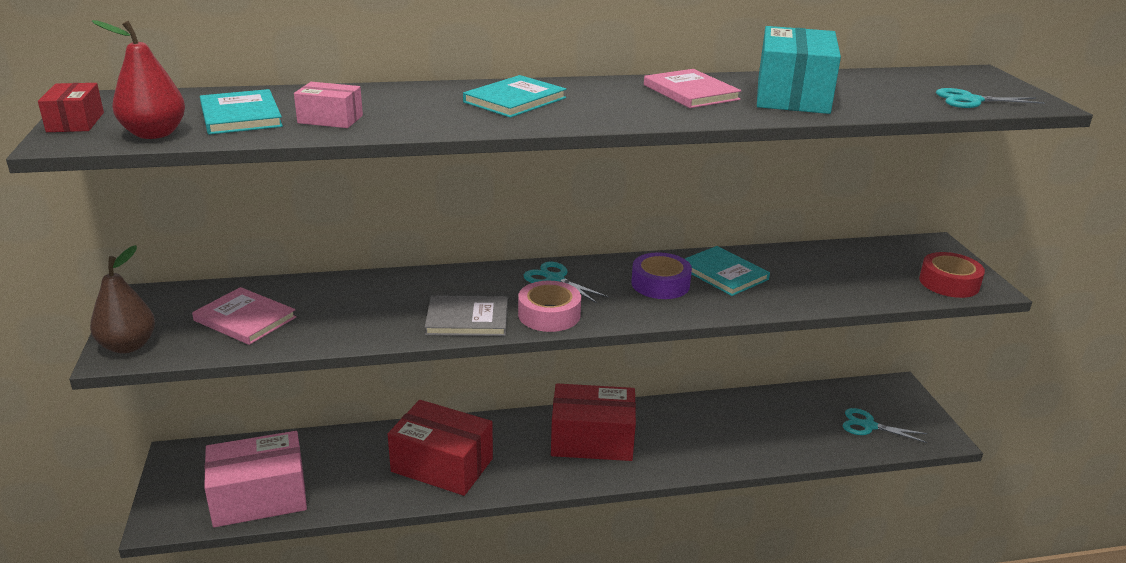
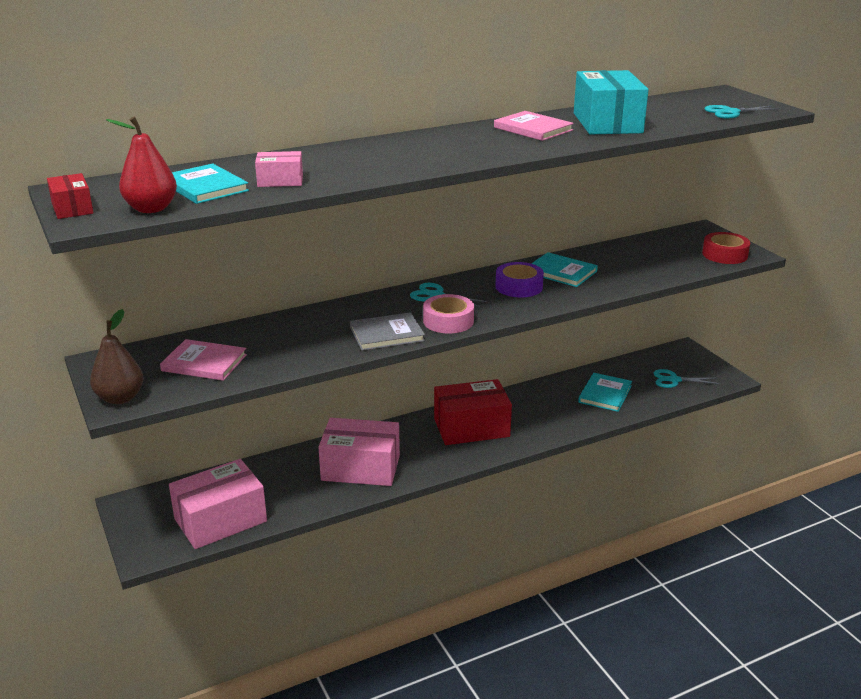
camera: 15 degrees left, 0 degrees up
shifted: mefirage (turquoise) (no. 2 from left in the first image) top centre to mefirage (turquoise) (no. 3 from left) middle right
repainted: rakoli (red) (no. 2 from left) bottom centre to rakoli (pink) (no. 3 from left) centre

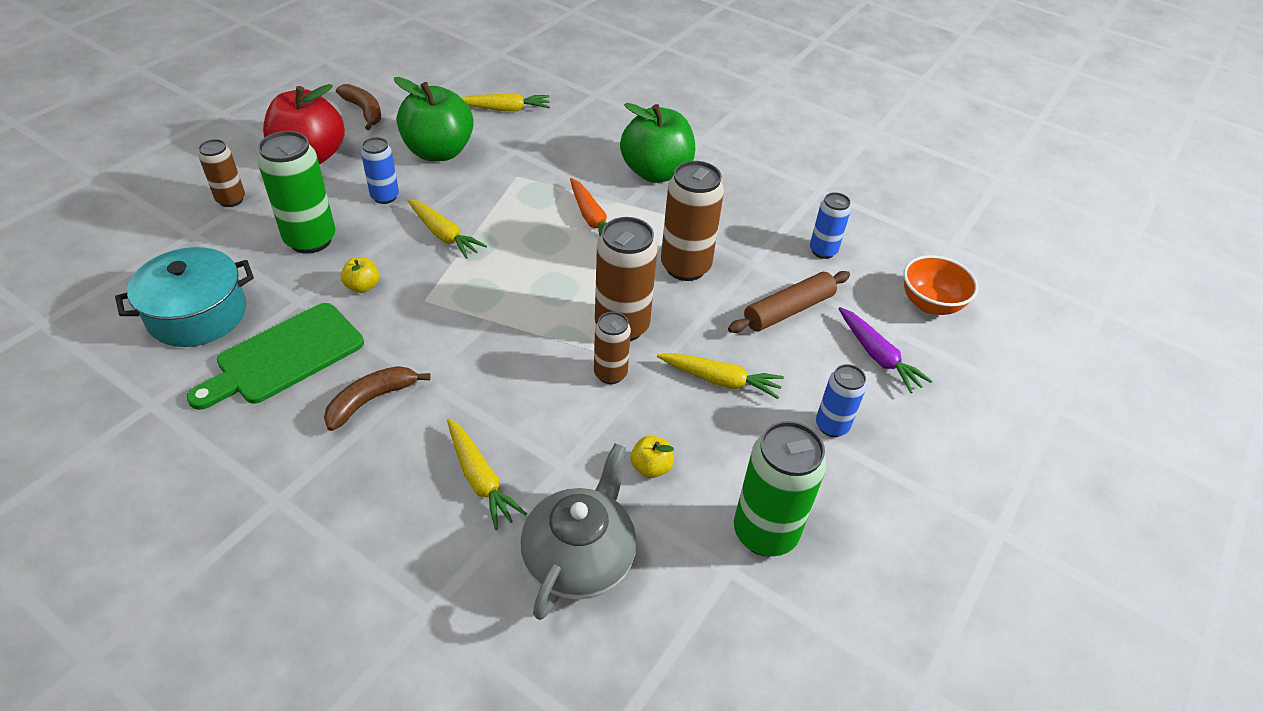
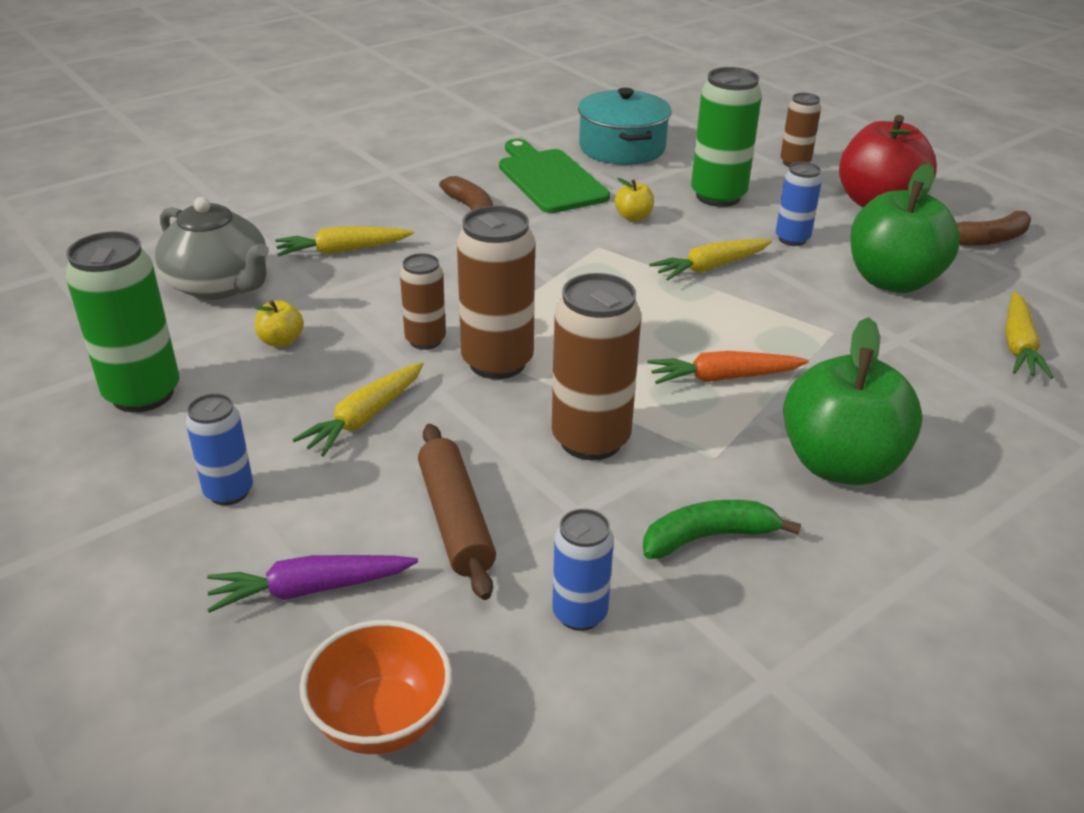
camera: 110 degrees right, 10 degrees down
new: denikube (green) centre

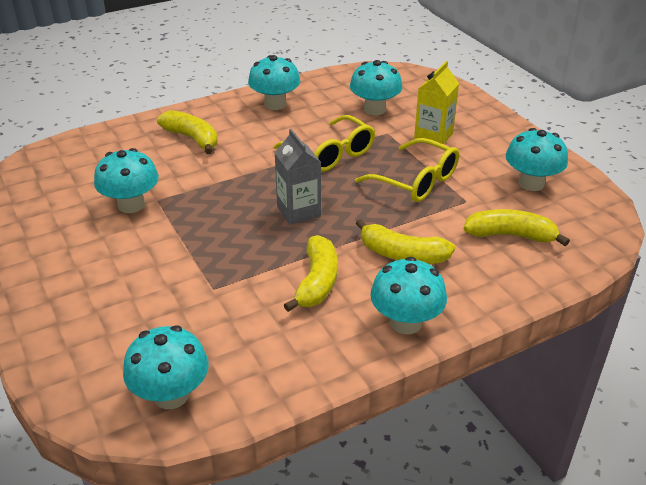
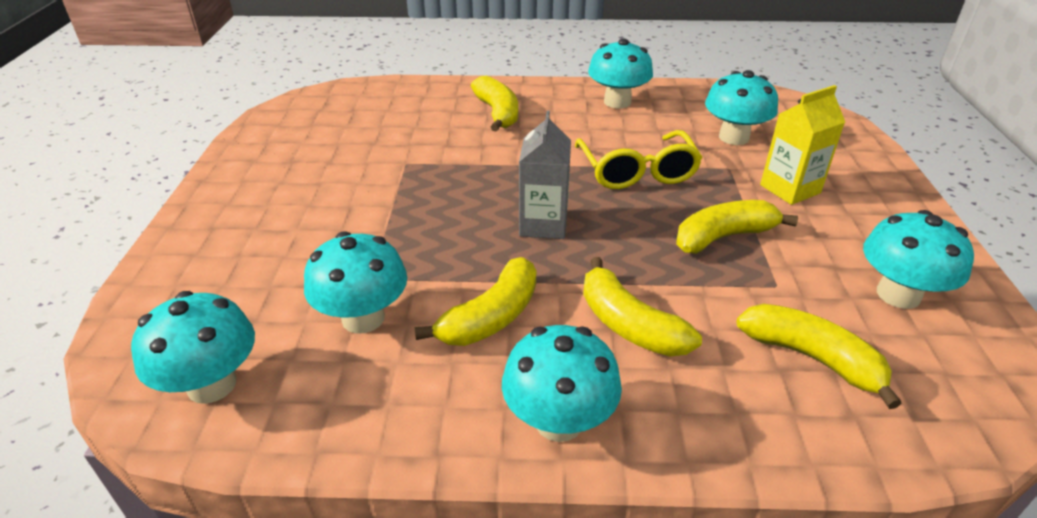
camera: 30 degrees right, 0 degrees up
shifted: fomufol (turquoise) (no. 1 from left in the first image) middle left to fomufol (turquoise) (no. 2 from left) centre
swapped: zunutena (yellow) (no. 2 from left) centre to denikube (yellow) (no. 4 from left) middle right

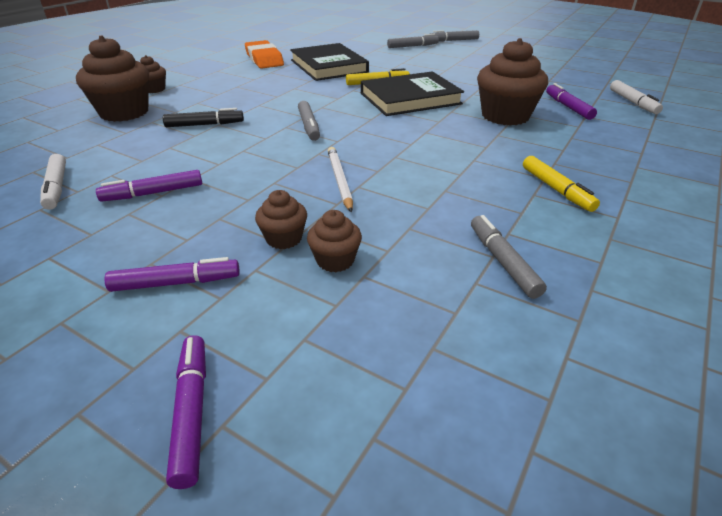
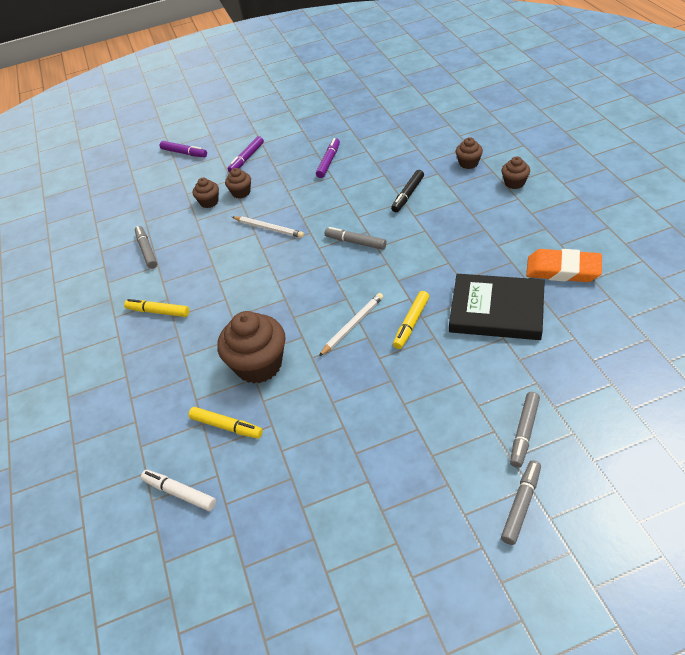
camera: 135 degrees right, 10 degrees up
gone: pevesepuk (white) (no. 1 from left) middle left
swapped: mefirage (black) (no. 2 from left) top centre to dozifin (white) (no. 2 from left) centre
repainted: pevesepuk (purple) (no. 4 from left) top right to pevesepuk (yellow) (no. 2 from left) middle left
rotated: pevesepuk (grey) (no. 4 from left in the first image) middle right = middle left 135 degrees counterclockwise
scaled: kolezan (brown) (no. 1 from left in the first image) top left = top right x0.50

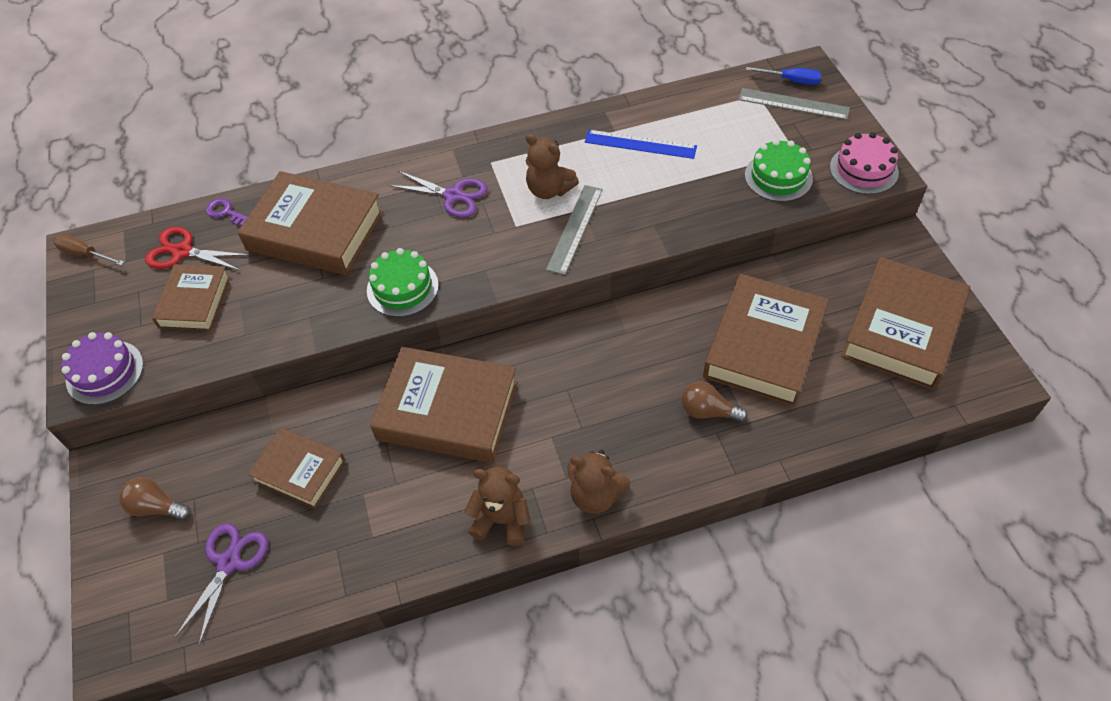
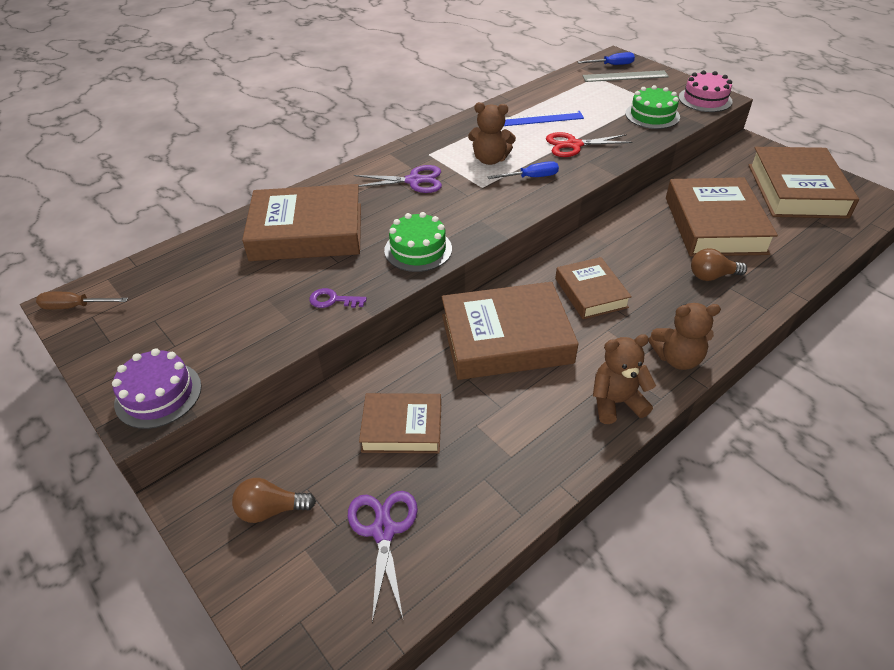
camera: 25 degrees left, 10 degrees down
shifted: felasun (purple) top left to centre; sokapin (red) middle left to top centre; mefirage (brown) (no. 1 from left in the first image) middle left to mefirage (brown) (no. 4 from left) centre
swapped: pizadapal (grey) (no. 1 from left) top centre to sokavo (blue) (no. 1 from left) top centre

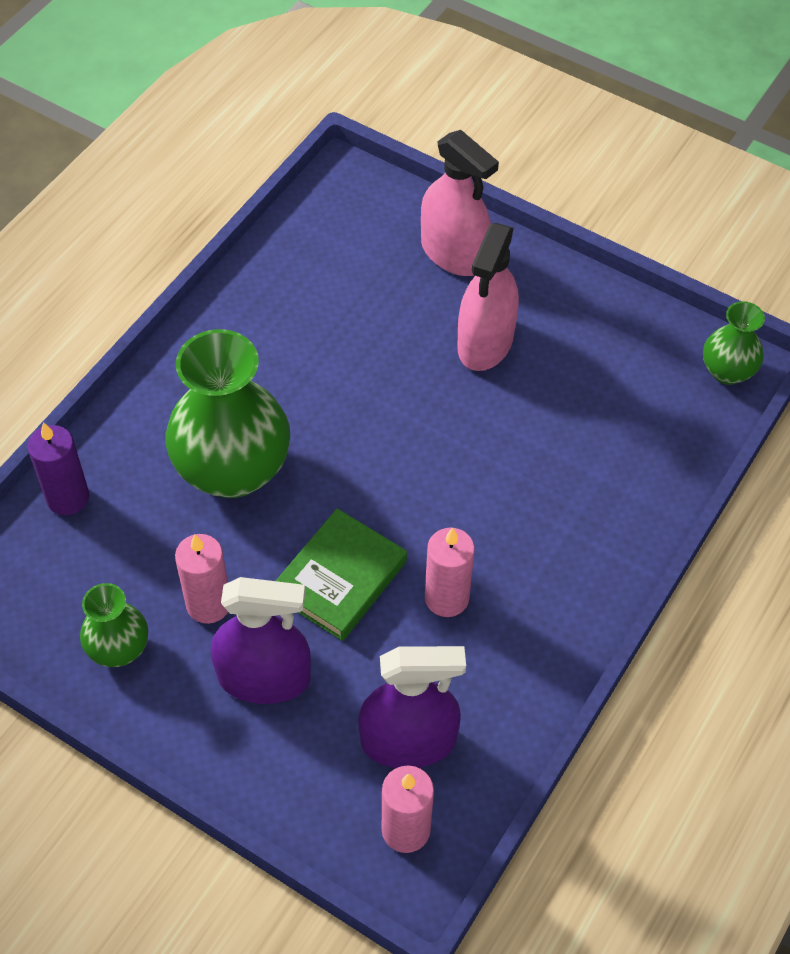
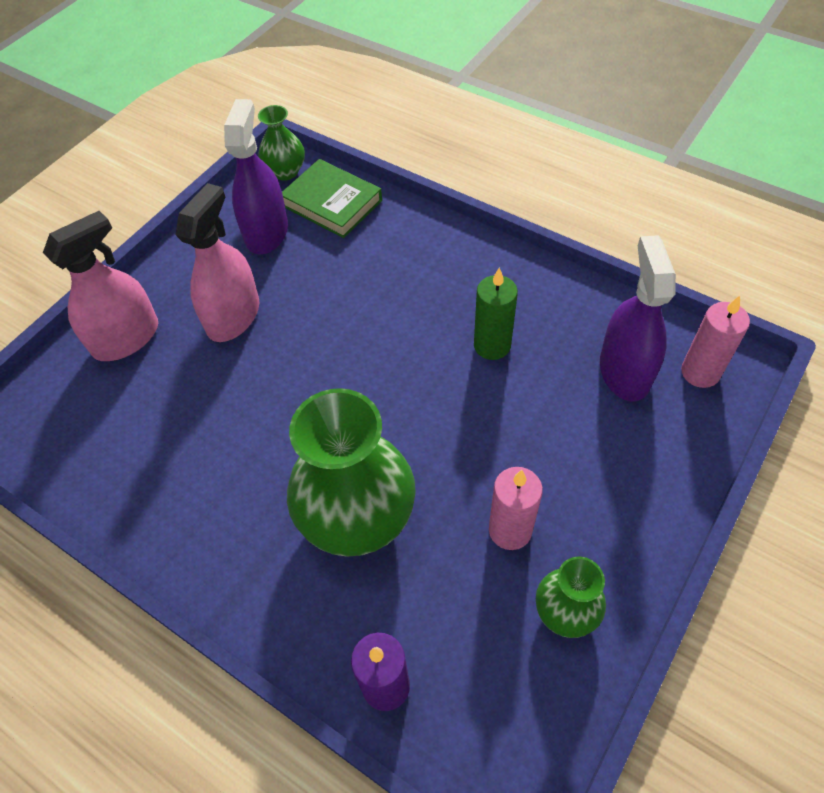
camera: 85 degrees left, 0 degrees up
shifted: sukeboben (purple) (no. 1 from left) bottom left to top left; mefirage (green) centre to top centre
repainted: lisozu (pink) (no. 3 from left) centre to lisozu (green) centre
rotated: sukeboben (pink) (no. 2 from left) top centre = top left 90 degrees counterclockwise

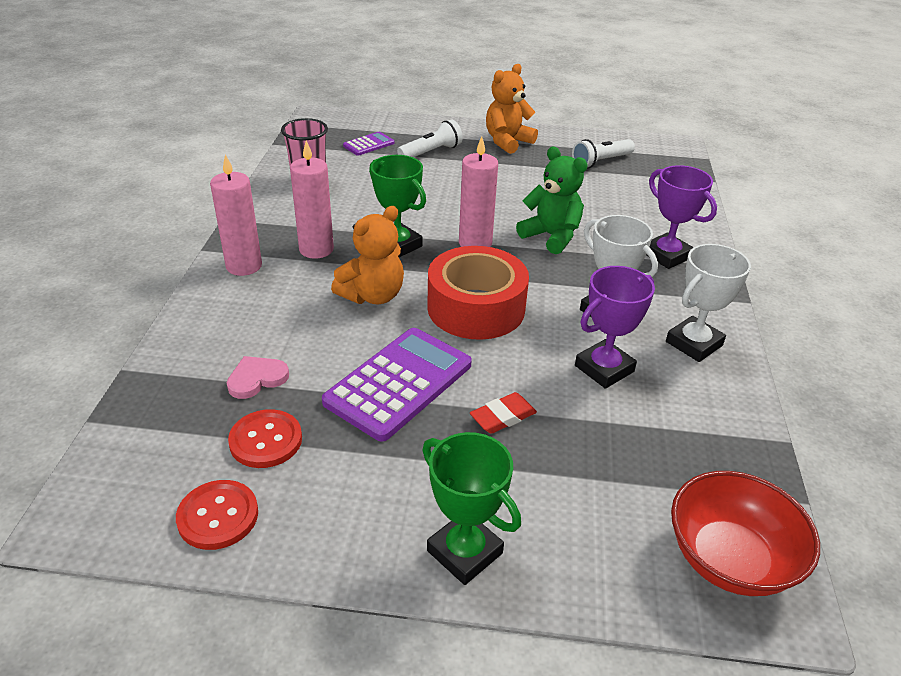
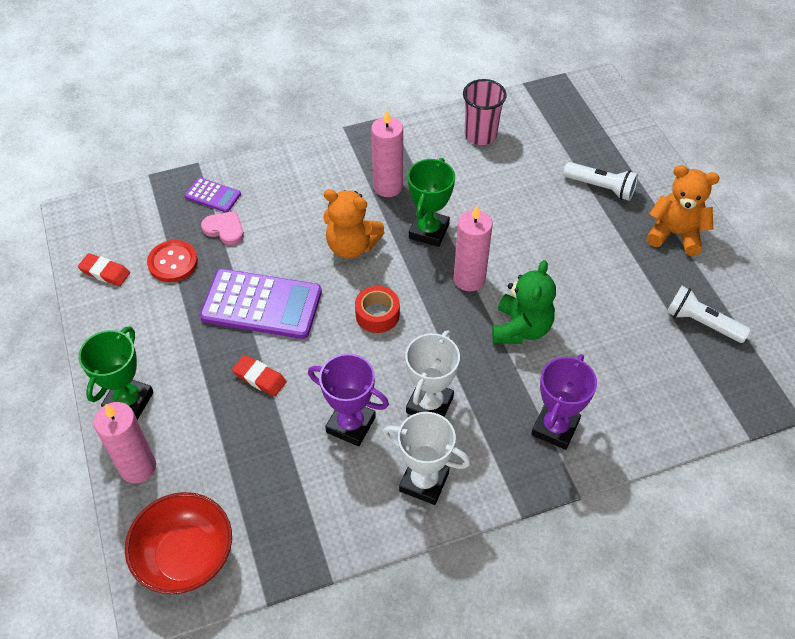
camera: 65 degrees right, 15 degrees up
shifted: lisozu (pink) (no. 1 from left) top left to bottom left; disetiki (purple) (no. 1 from left) top centre to top left
swapped: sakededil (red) (no. 1 from left) bottom left to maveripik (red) (no. 1 from left) middle left
scaled: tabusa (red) centre = centre x0.51

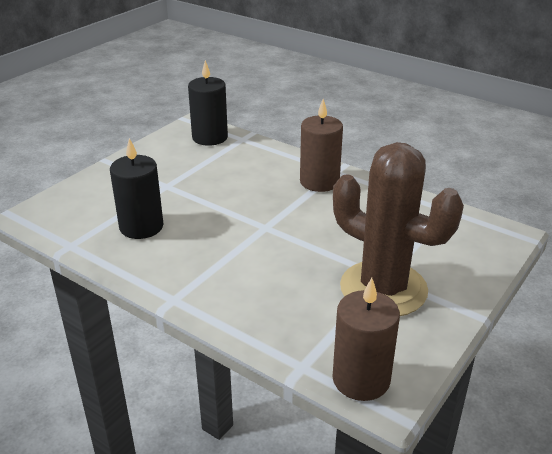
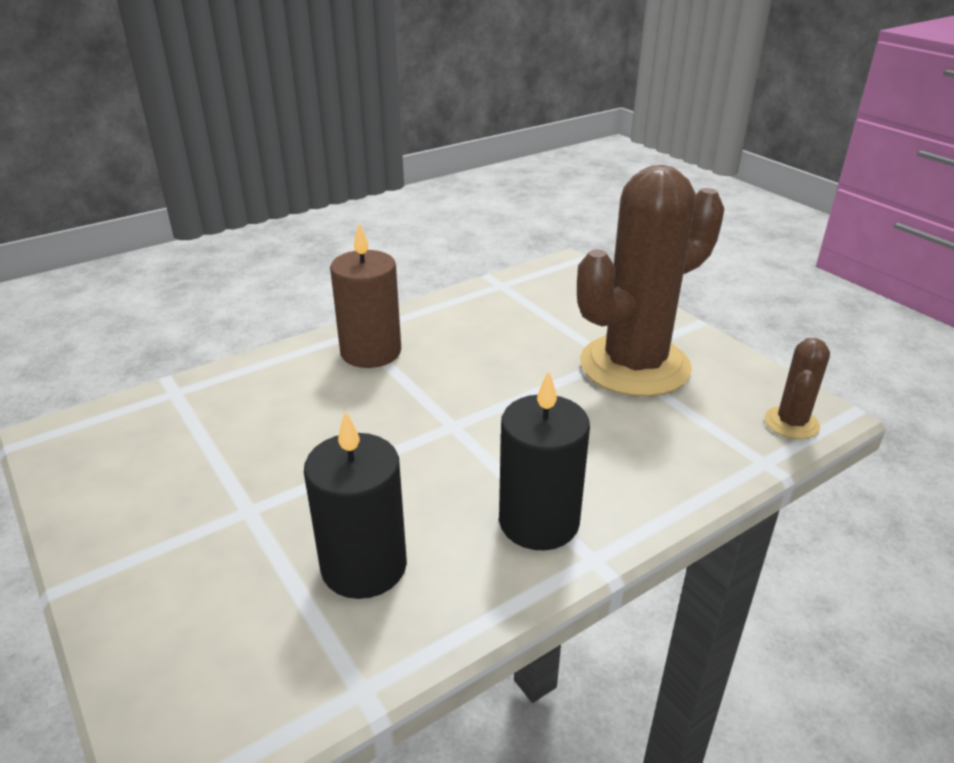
camera: 70 degrees left, 0 degrees up
shifted: lisozu (black) (no. 2 from left) top centre to centre
swapped: lisozu (brown) (no. 2 from left) bottom centre to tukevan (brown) (no. 2 from left) middle right

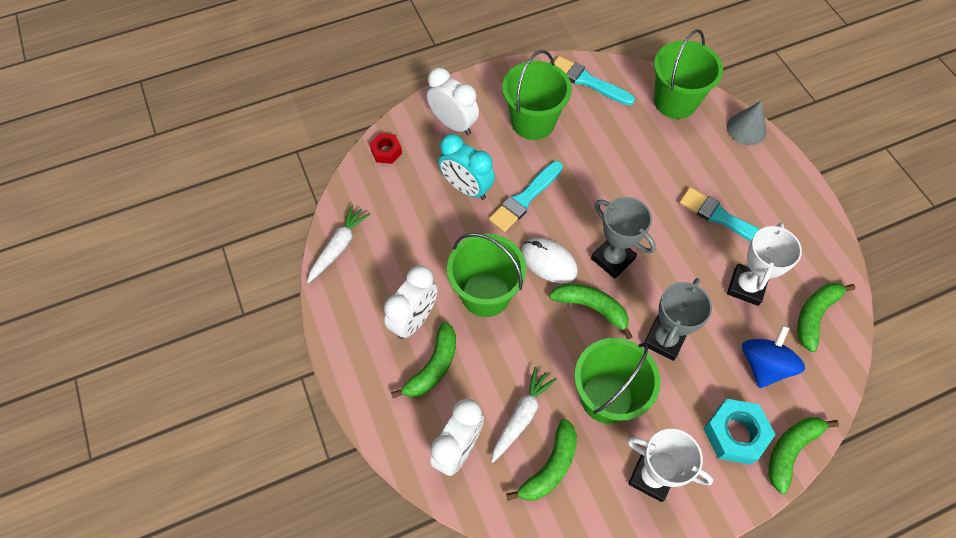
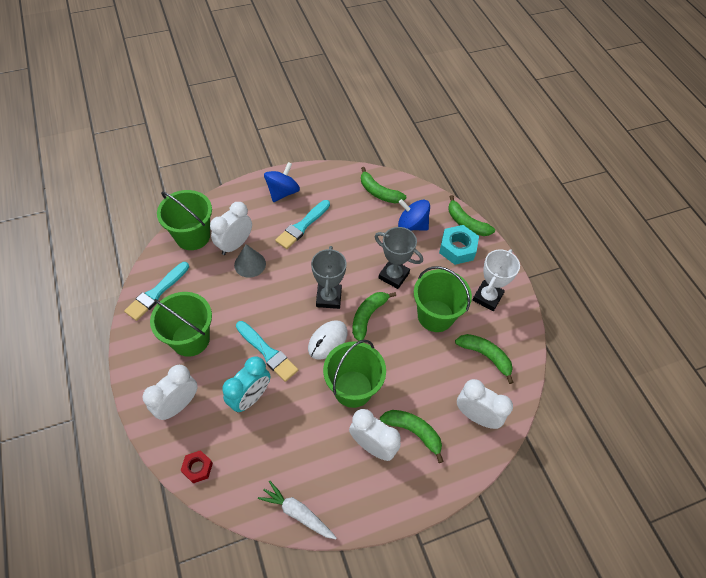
camera: 90 degrees left, 5 degrees down
gone: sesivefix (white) (no. 2 from left) bottom centre; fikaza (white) (no. 2 from left) middle right
new: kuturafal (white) (no. 2 from left) middle left; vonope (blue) (no. 1 from left) top centre
shifted: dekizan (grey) top right to centre
rotated: fikaza (grey) (no. 1 from left) centre = centre 45 degrees counterclockwise

